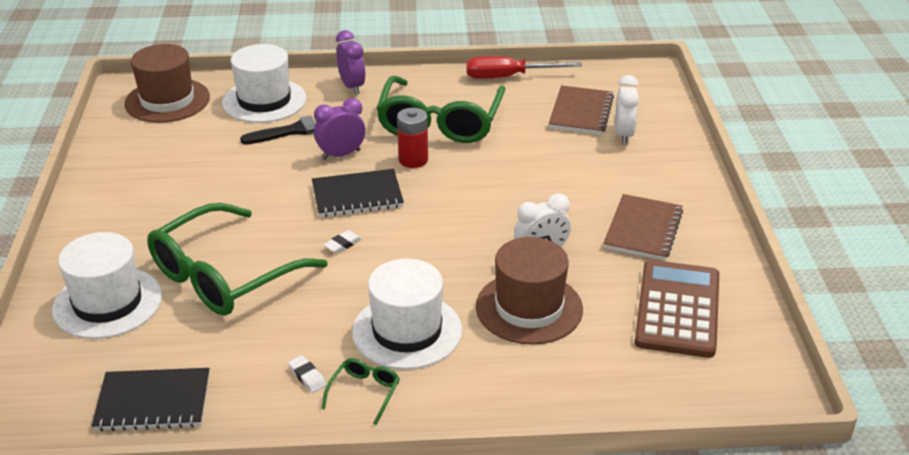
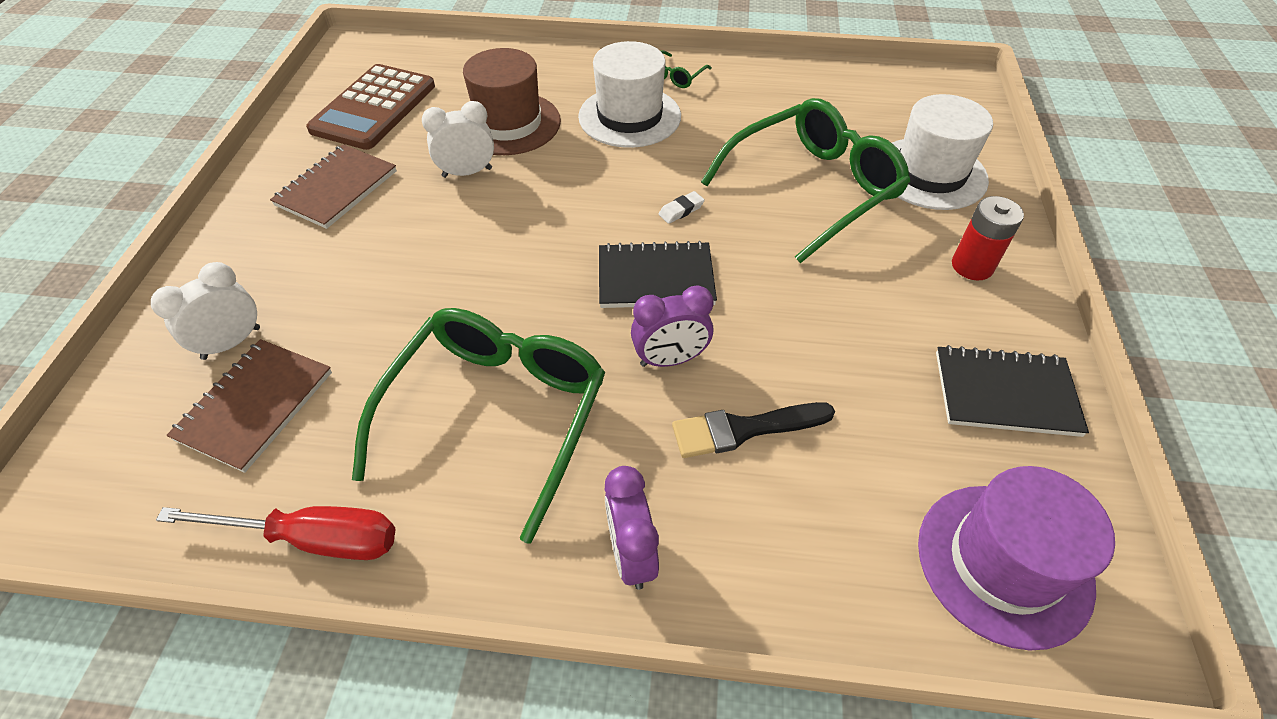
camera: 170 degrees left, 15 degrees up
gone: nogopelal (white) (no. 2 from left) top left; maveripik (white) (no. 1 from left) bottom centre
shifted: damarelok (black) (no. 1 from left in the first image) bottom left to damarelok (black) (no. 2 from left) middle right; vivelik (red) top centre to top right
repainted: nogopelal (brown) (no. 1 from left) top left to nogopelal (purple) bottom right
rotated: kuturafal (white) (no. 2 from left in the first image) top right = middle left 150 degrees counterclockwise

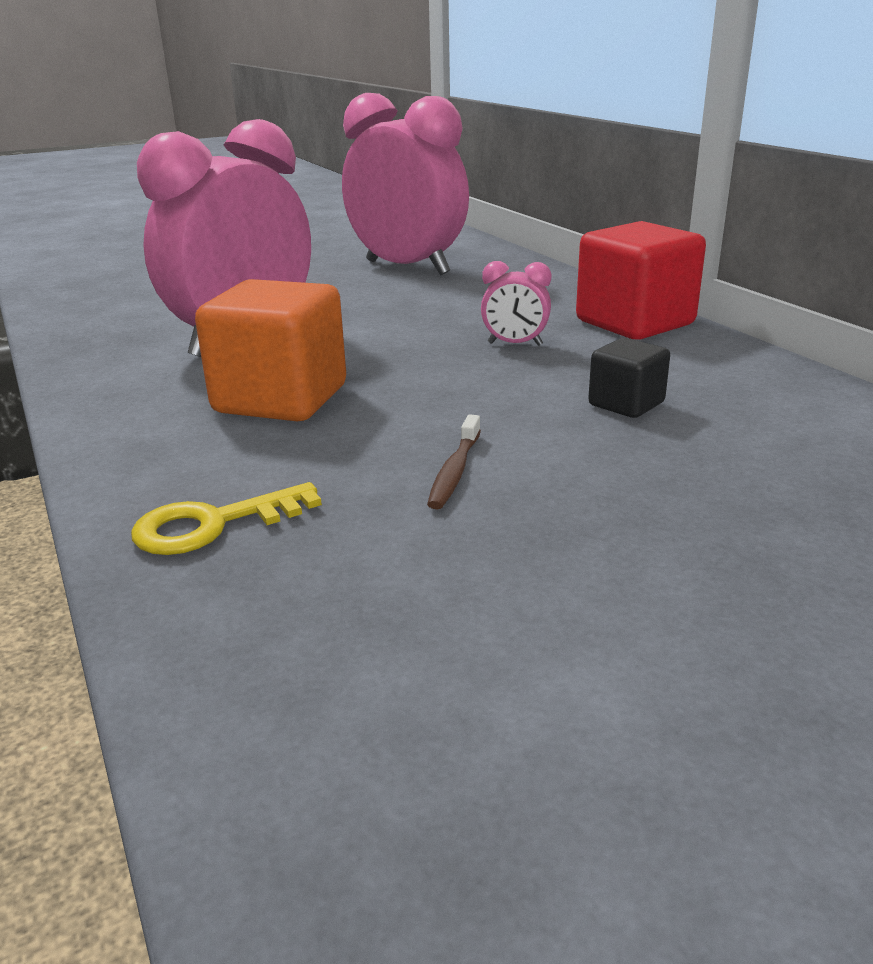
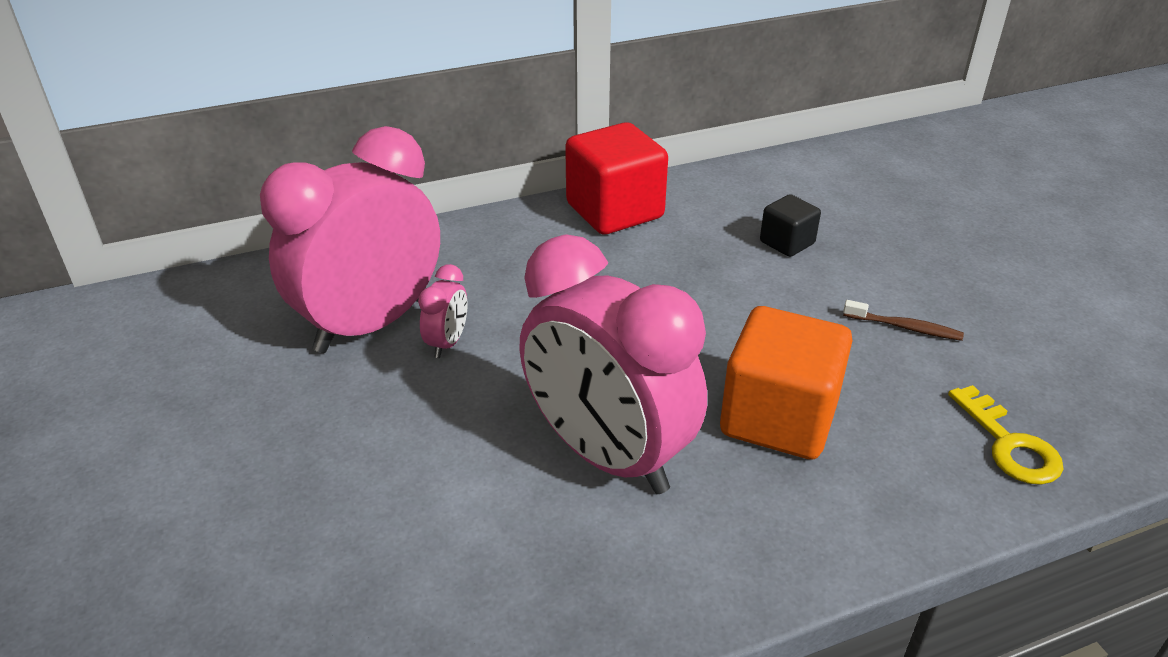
camera: 85 degrees left, 10 degrees up
shifted: kuturafal (pink) (no. 3 from left in the first image) top centre to kuturafal (pink) (no. 2 from left) centre

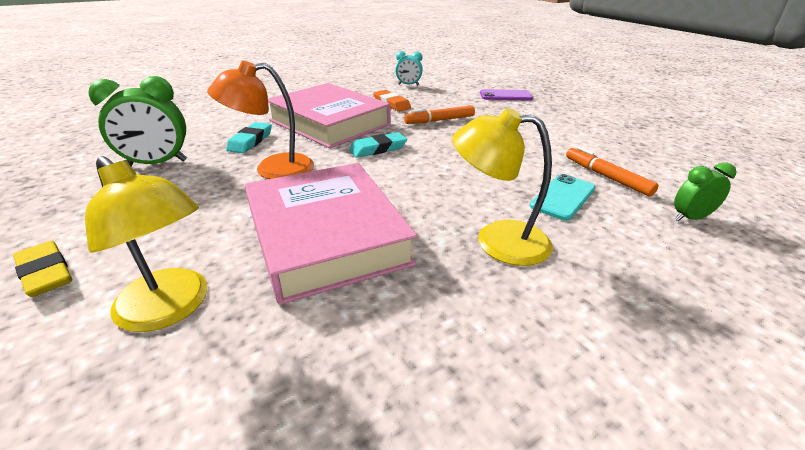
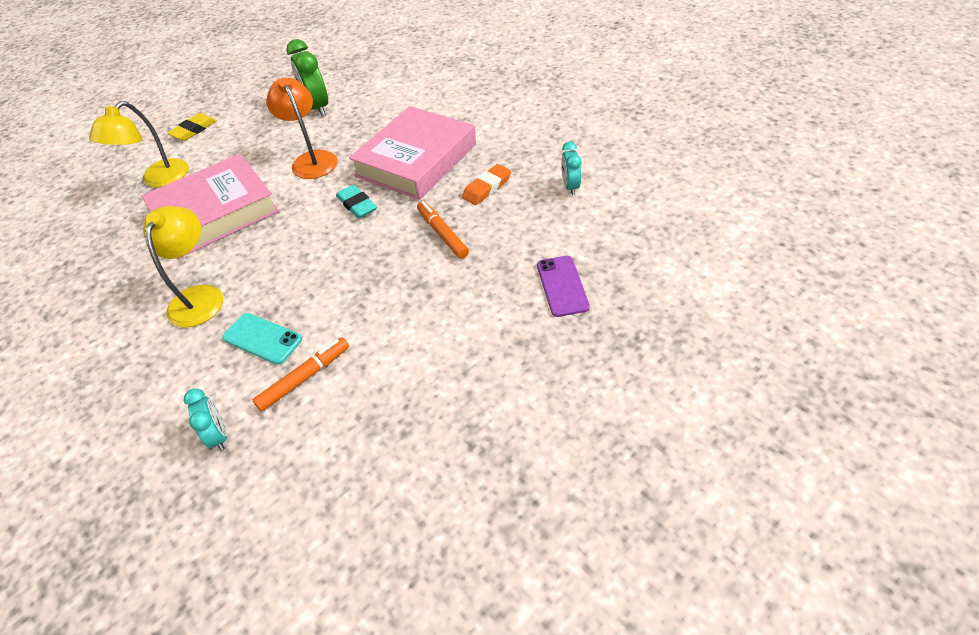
camera: 85 degrees right, 15 degrees up
gone: maveripik (turquoise) (no. 1 from left) top left
repainted: kuturafal (green) (no. 2 from left) middle right to kuturafal (turquoise) (no. 1 from left) middle left

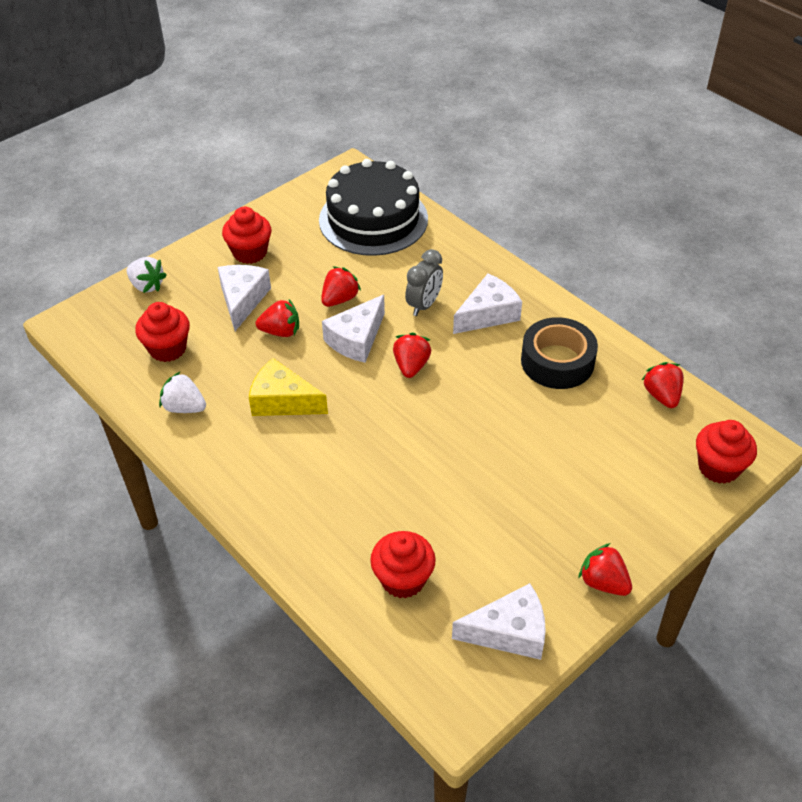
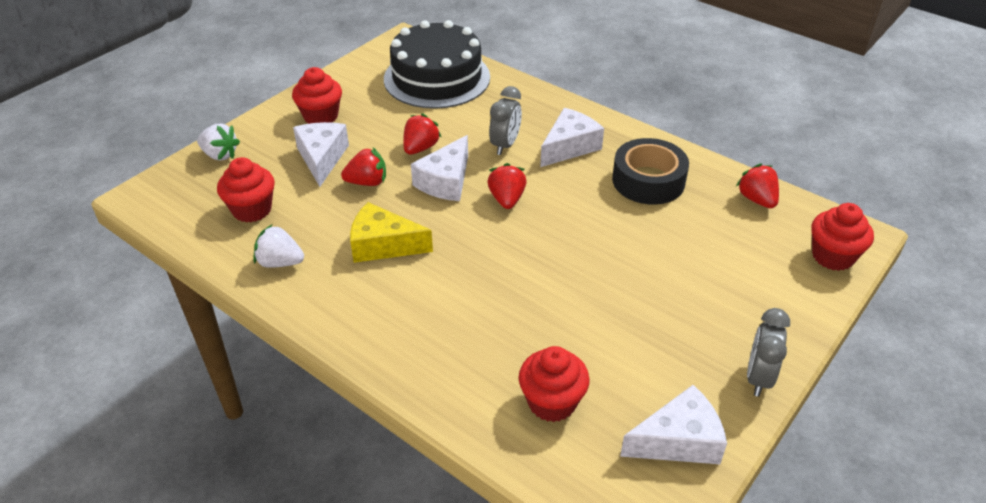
camera: 10 degrees left, 5 degrees down
swapped: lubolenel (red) (no. 4 from left) bottom right to kuturafal (grey) (no. 2 from left) bottom right

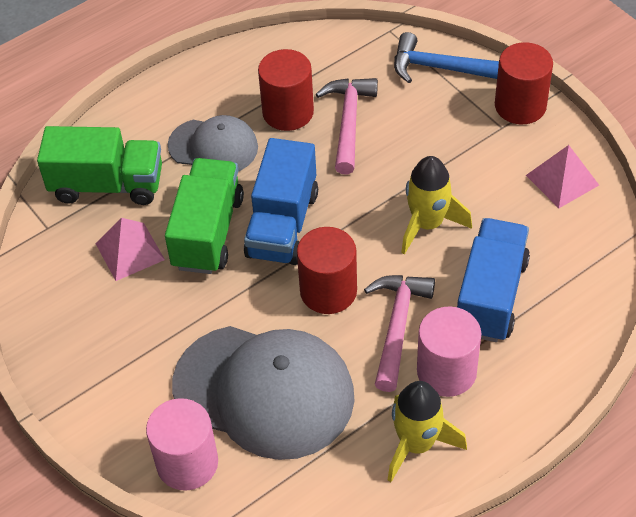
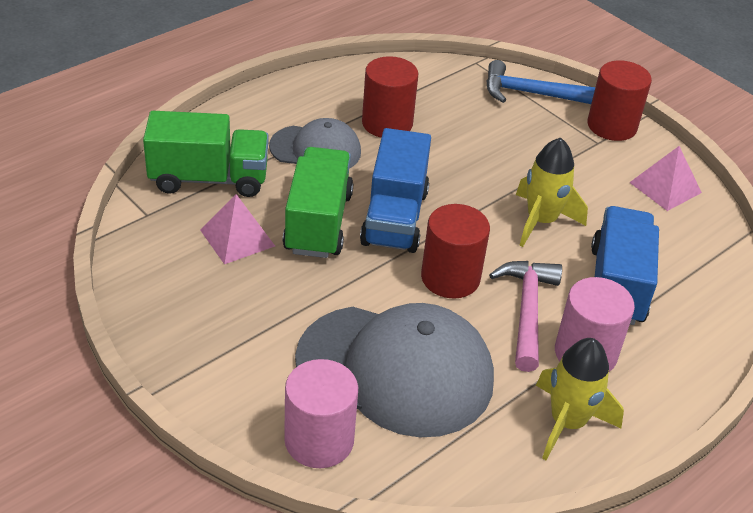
camera: 10 degrees left, 10 degrees down
gone: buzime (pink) (no. 1 from left) top centre

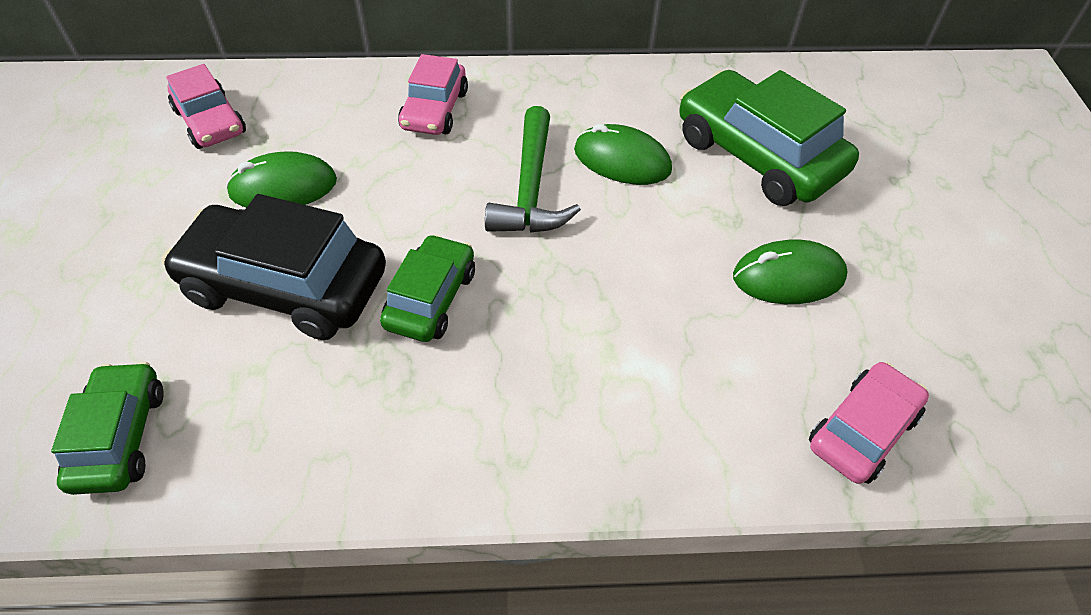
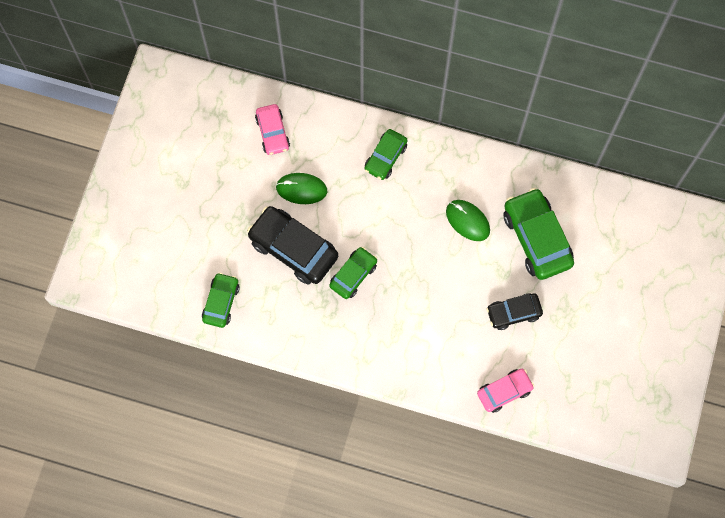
camera: 20 degrees right, 20 degrees up
gone: buzime (green) top centre
swapped: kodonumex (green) (no. 3 from left) middle right to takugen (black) (no. 2 from left) middle right
repainted: takugen (pink) (no. 2 from left) top centre to takugen (green) (no. 3 from left) top centre

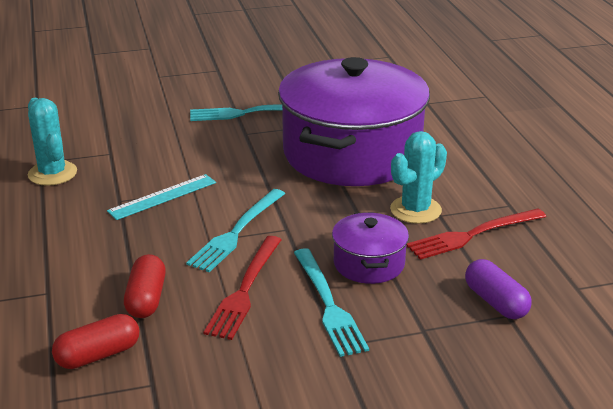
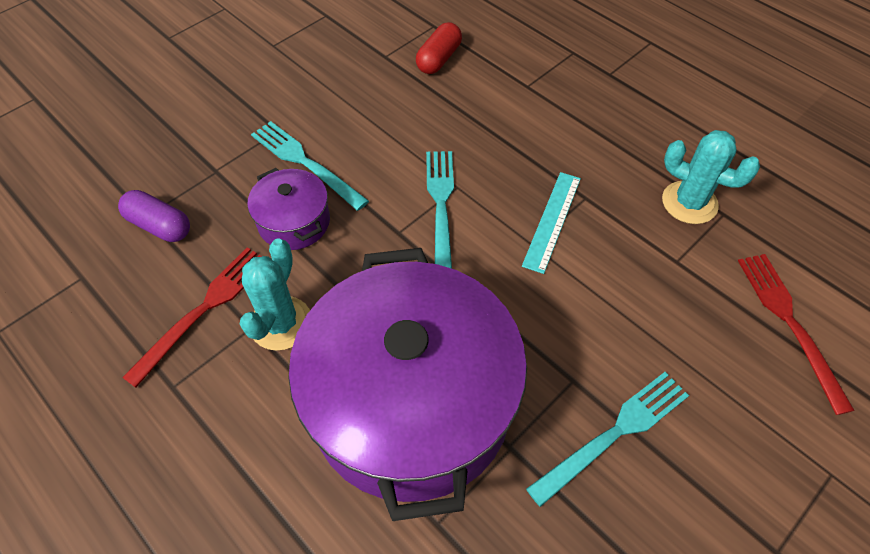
camera: 150 degrees right, 25 degrees up
gone: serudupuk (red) (no. 2 from left) bottom left
shifted: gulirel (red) (no. 1 from left in the first image) bottom centre to gulirel (red) (no. 2 from left) middle right

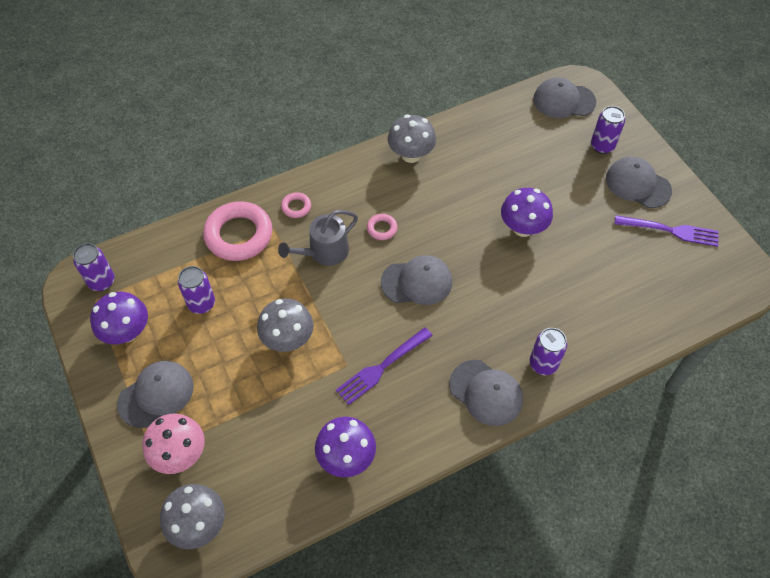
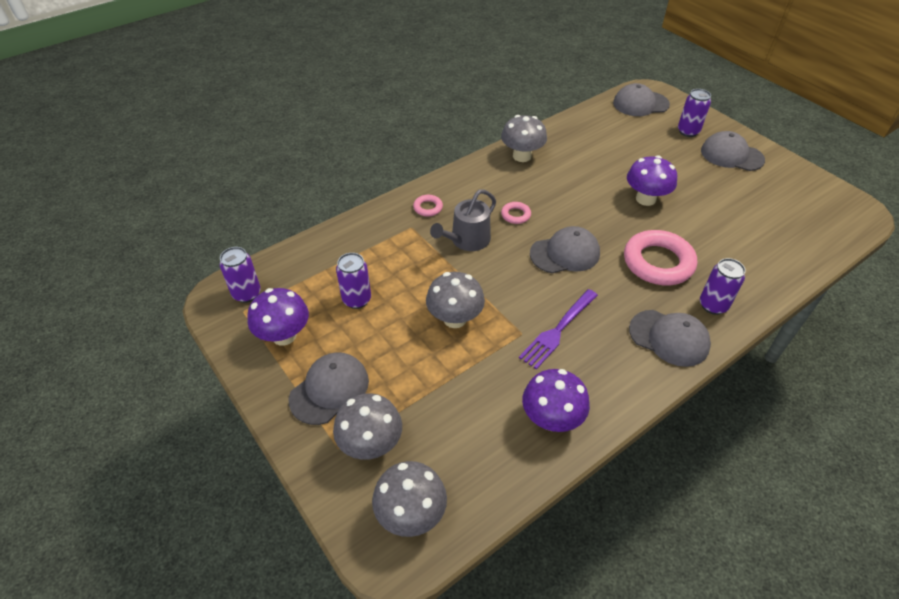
camera: 10 degrees left, 10 degrees down
gone: gulirel (purple) (no. 2 from left) middle right
shifted: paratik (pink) (no. 1 from left in the first image) middle left to paratik (pink) (no. 3 from left) middle right
repainted: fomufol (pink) bottom left to fomufol (grey) (no. 1 from left) bottom centre

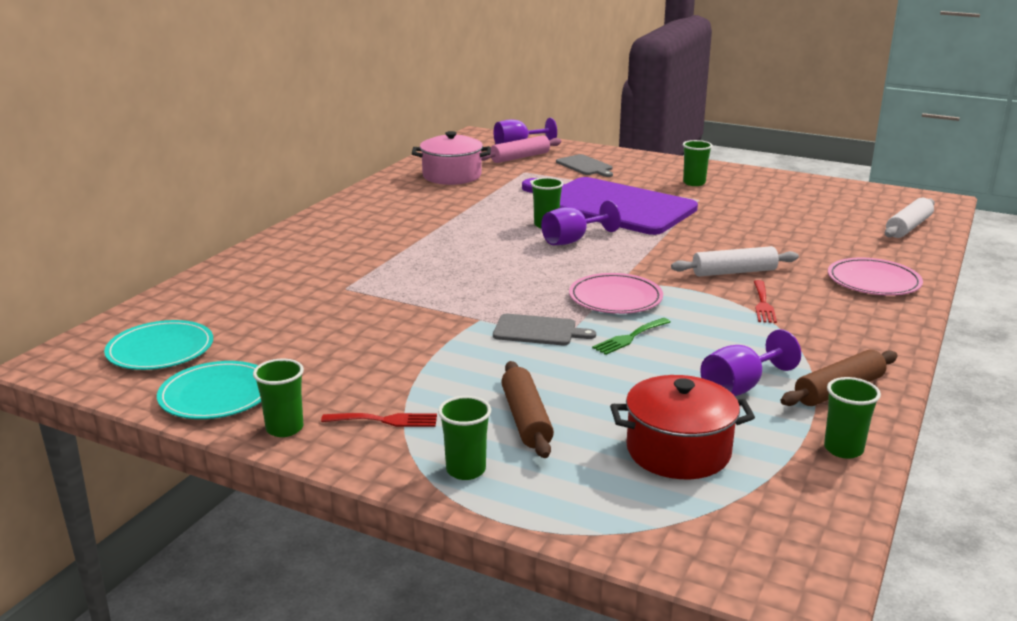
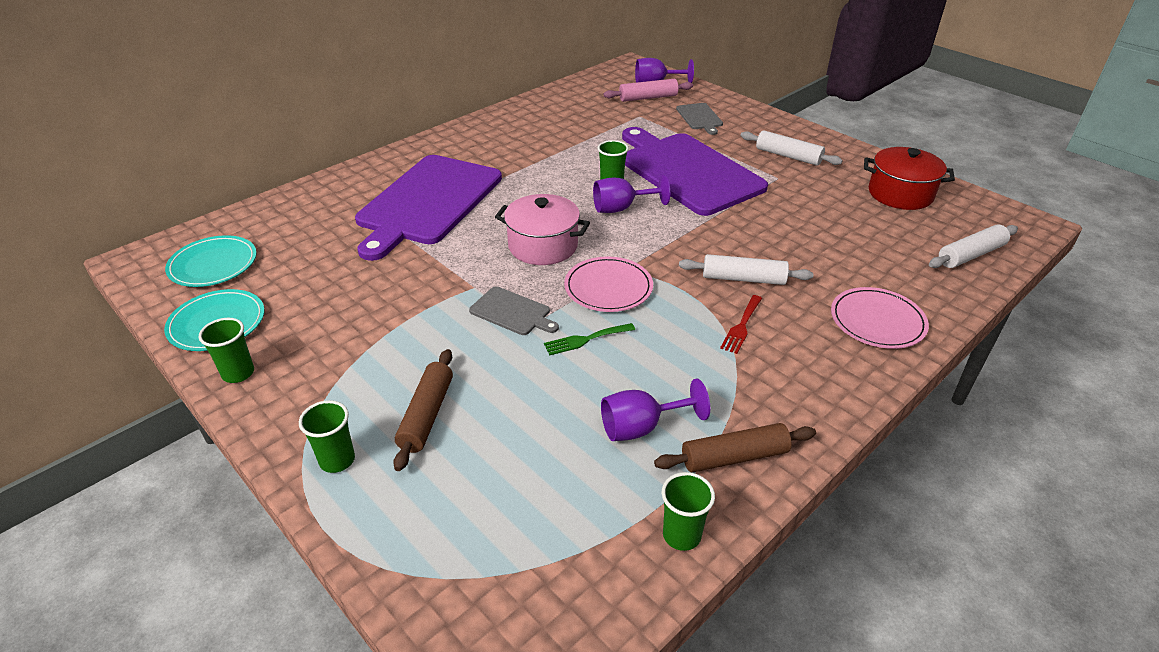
camera: 20 degrees right, 15 degrees up
gone: gulirel (red) (no. 1 from left) bottom centre
new: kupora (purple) (no. 1 from left) top centre
shifted: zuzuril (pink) top centre to centre; zuzuril (red) bottom right to top right
swapped: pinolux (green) (no. 4 from left) top right to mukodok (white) (no. 2 from left) top right

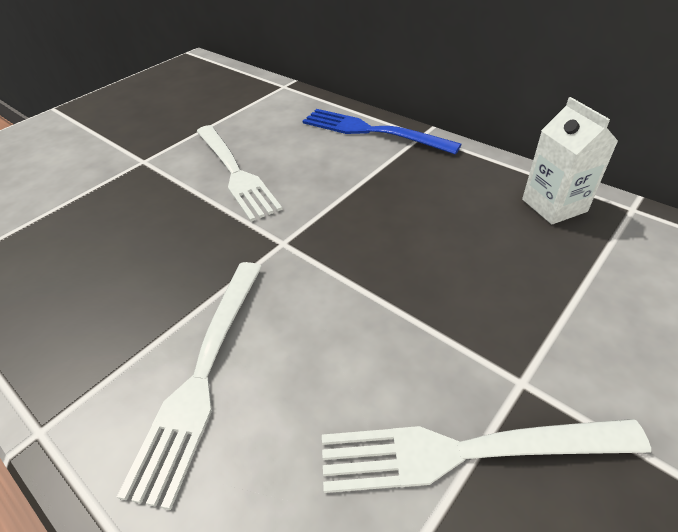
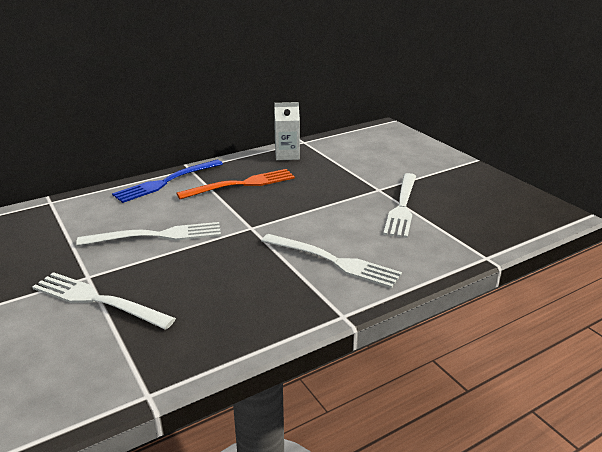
camera: 75 degrees left, 15 degrees down
new: gulirel (white) (no. 1 from left) middle left; gulirel (orange) centre

